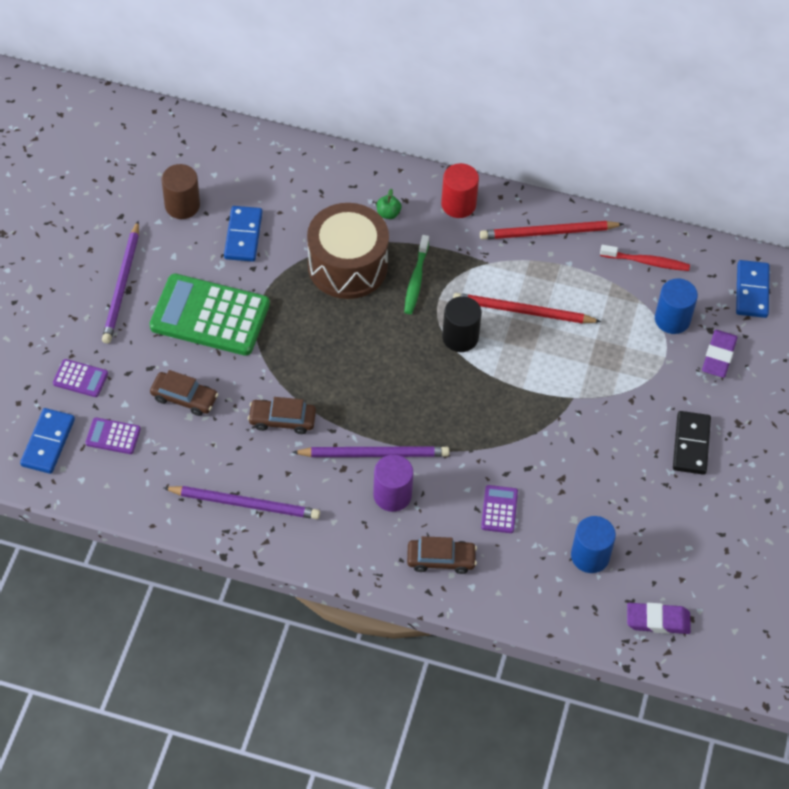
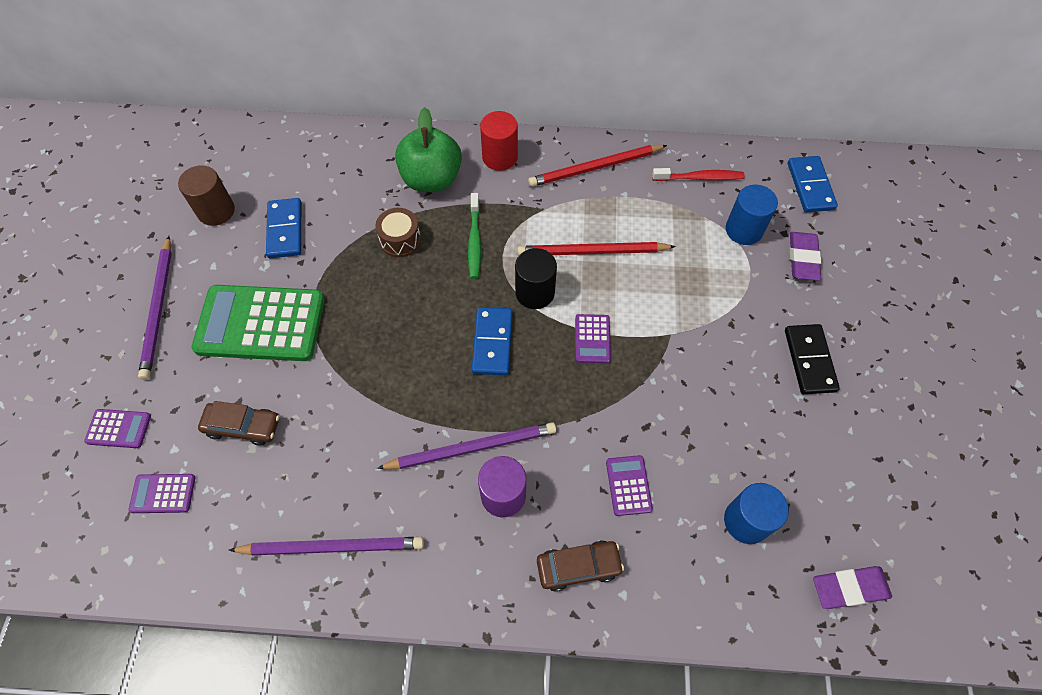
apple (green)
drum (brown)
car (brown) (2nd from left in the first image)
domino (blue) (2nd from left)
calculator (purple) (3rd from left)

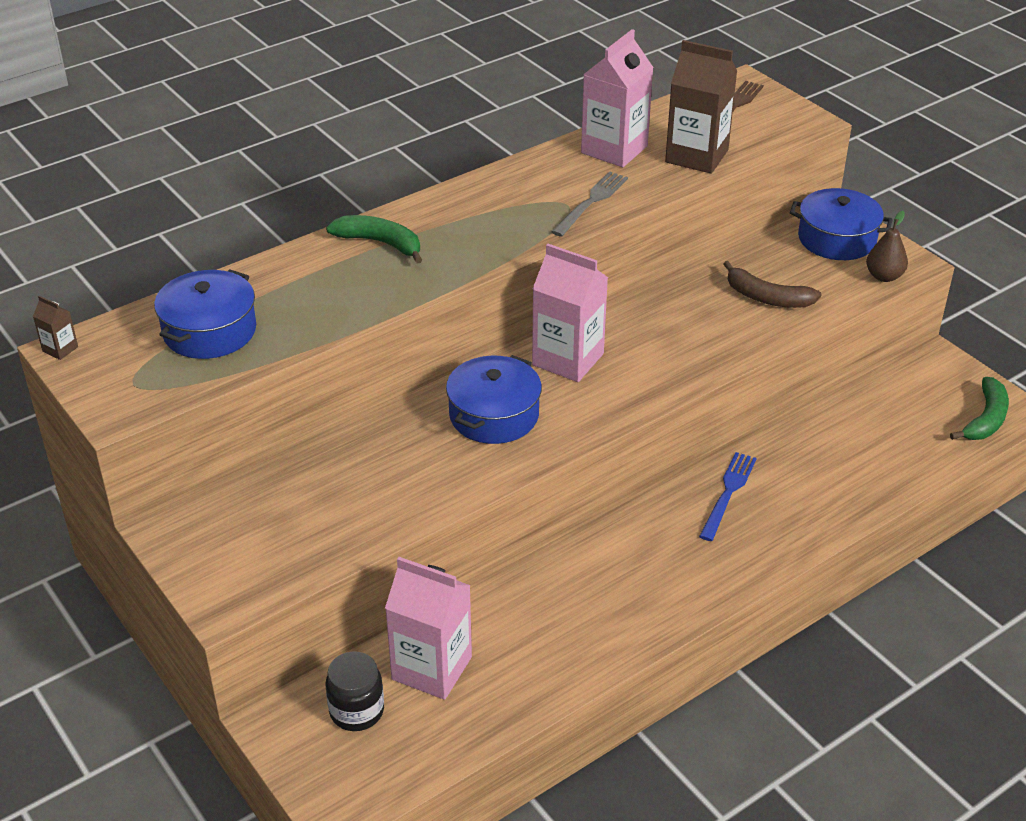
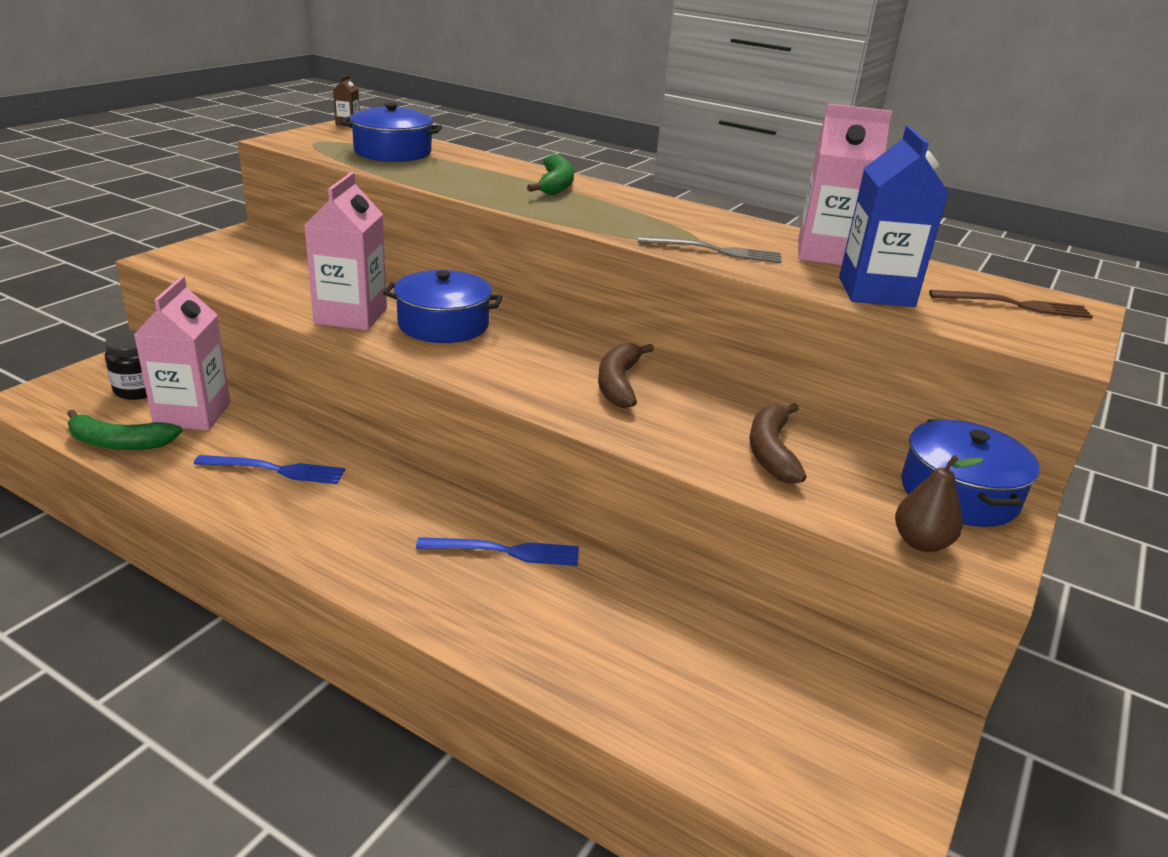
carton (blue)
carton (pink) (2nd from left)
banana (green) (1st from left)
banana (brown) (1st from left)
fork (blue) (1st from left)

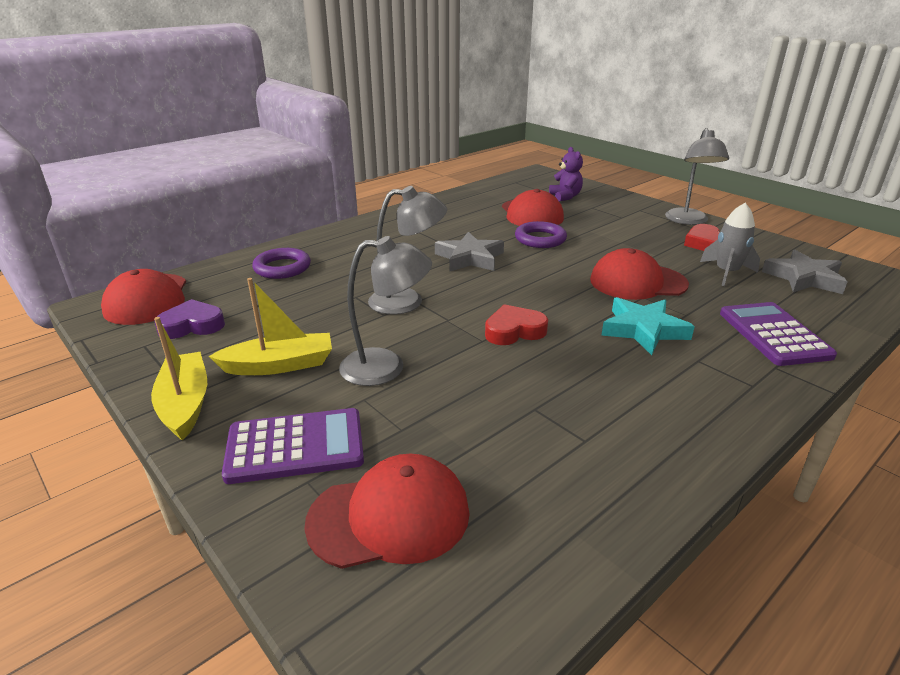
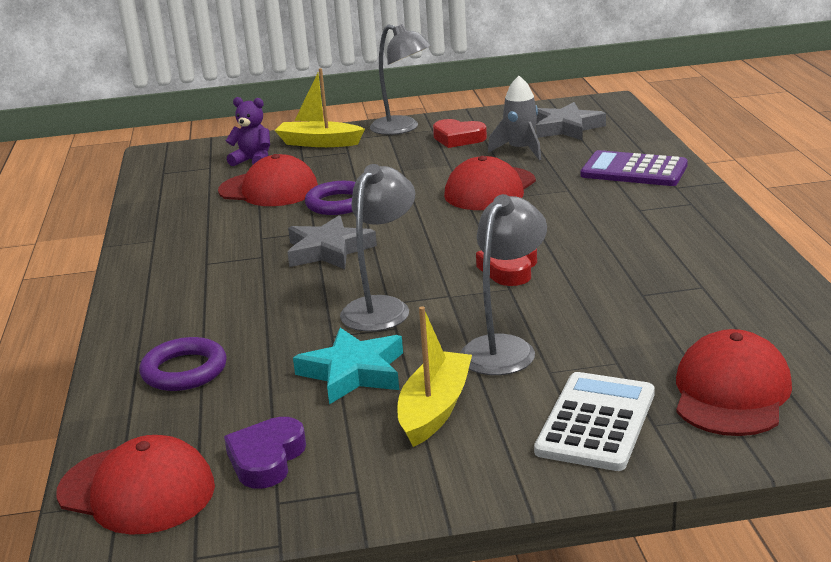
star (turquoise)
boat (yellow) (1st from left)
calculator (white)

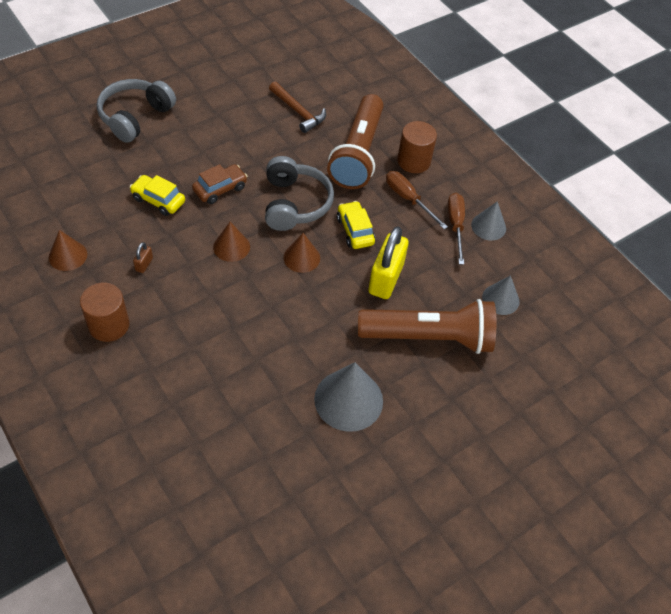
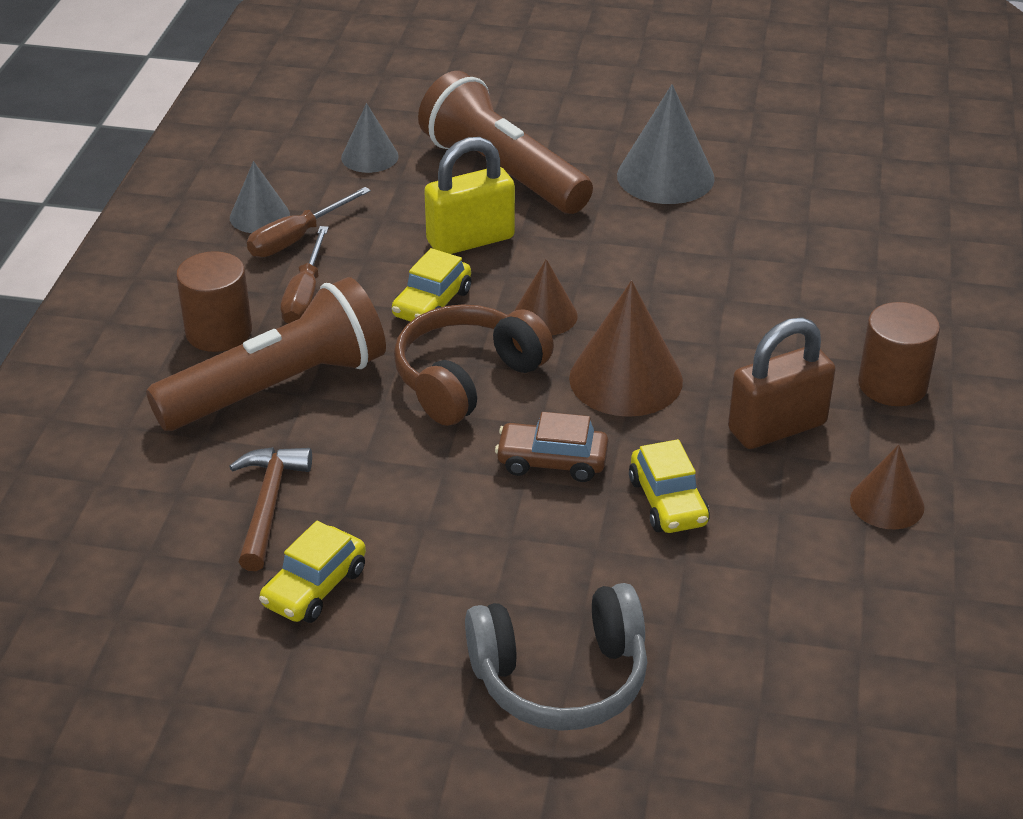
headphones (brown)
cone (brown) (2nd from left)
padlock (brown)
car (yellow) (1st from left)

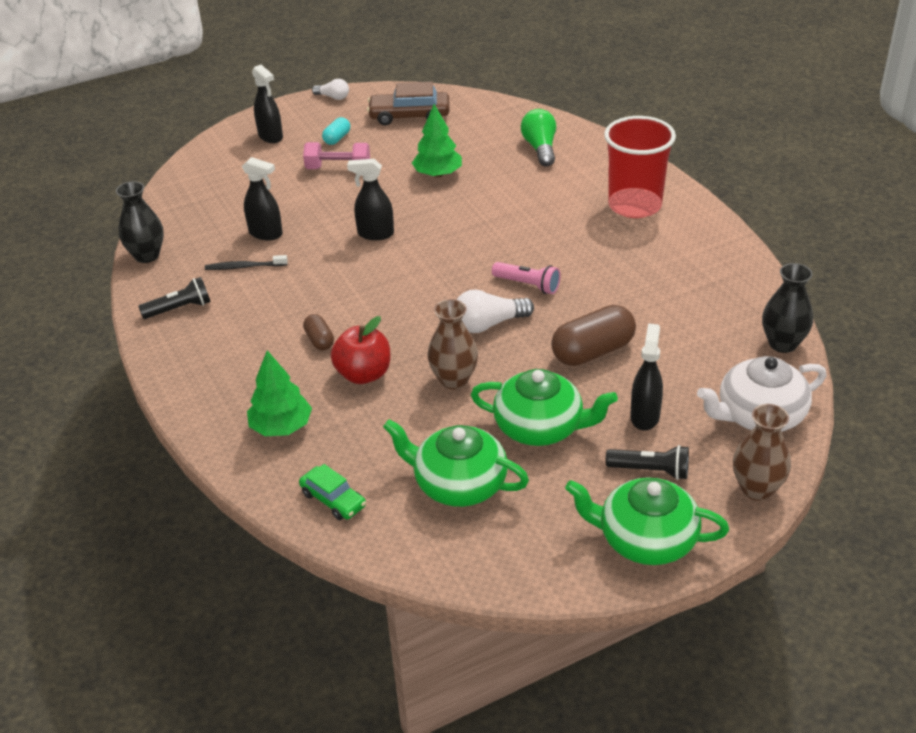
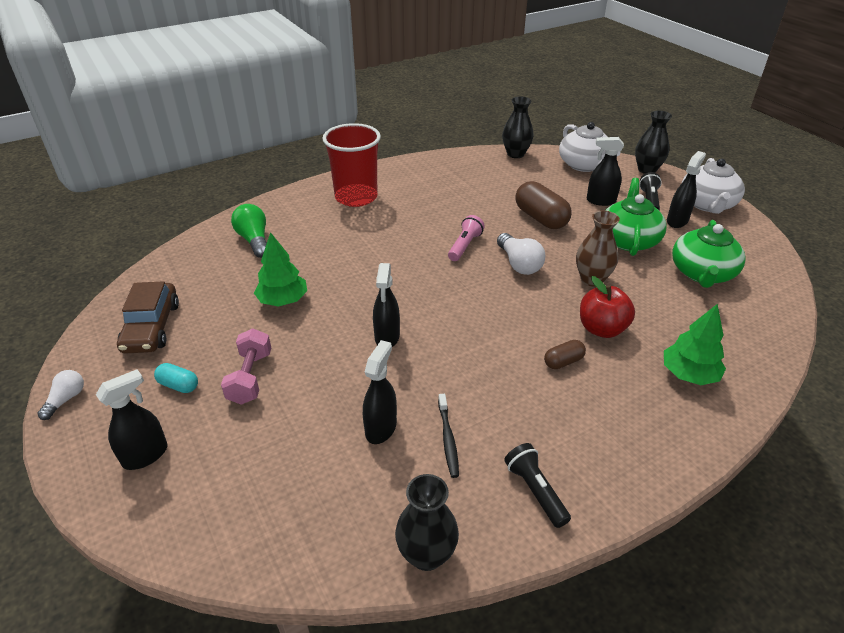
light bulb (green)
vase (black) (3rd from left)
car (green)
teapot (white) (2nd from left)
spray bottle (black) (5th from left)

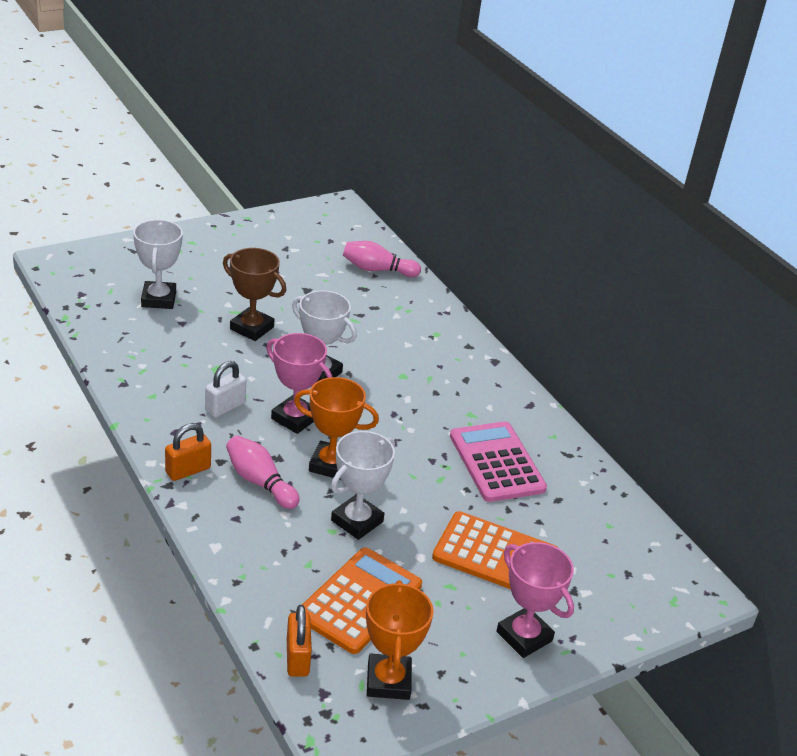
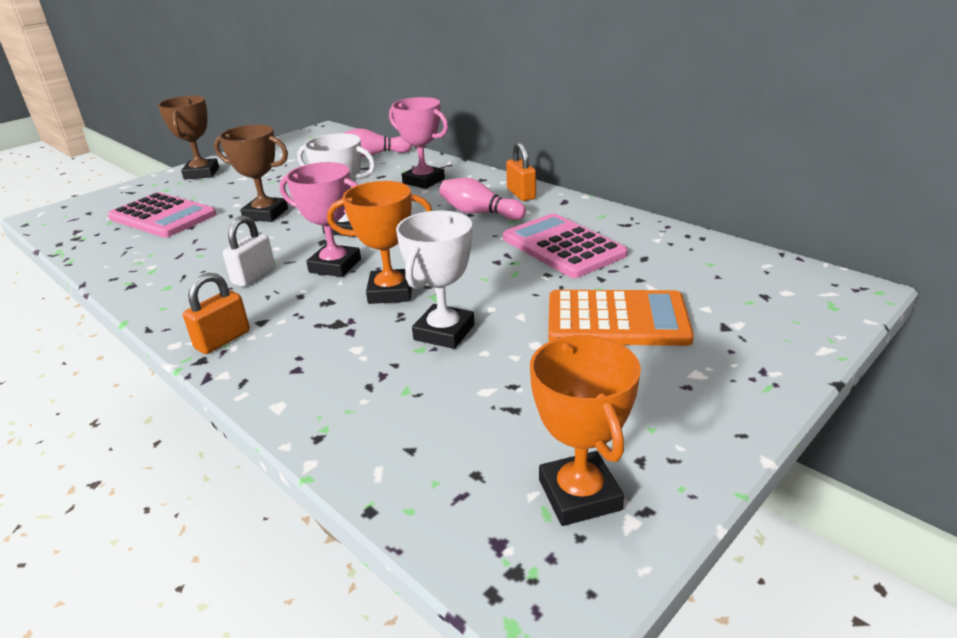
calculator (pink) (1st from left)
bowling pin (pink) (2nd from left)
trophy (pink) (2nd from left)
calculator (orange) (1st from left in the first image)
padlock (orange) (2nd from left)
trophy (brown) (1st from left)

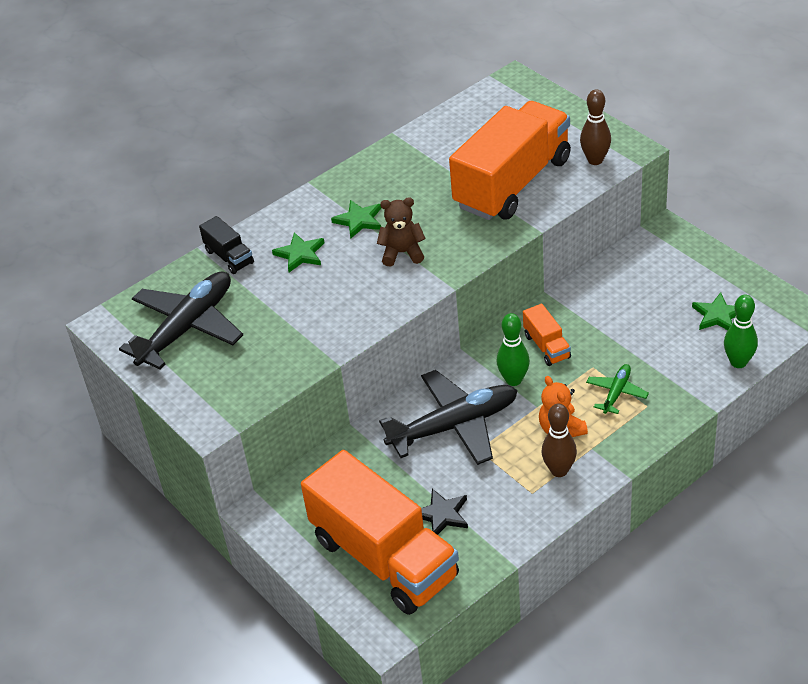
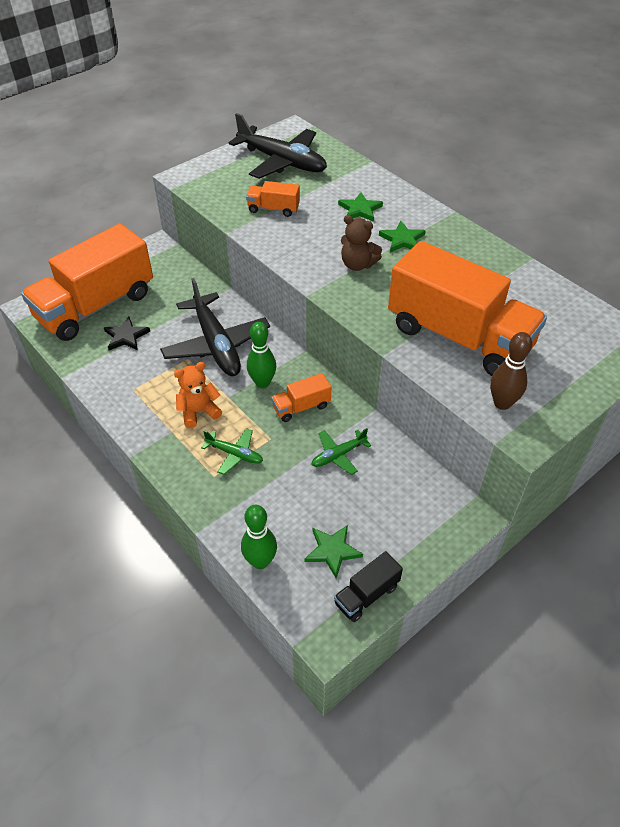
teddy bear (brown)
truck (black)
bowling pin (brown) (1st from left in the first image)
truck (orange) (2nd from left)
plane (green) (2nd from left)

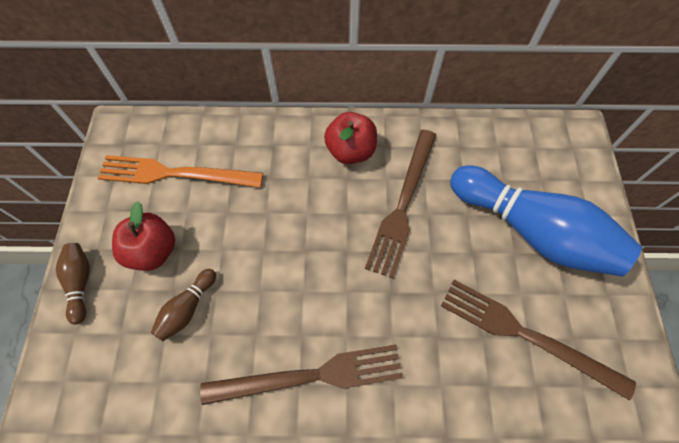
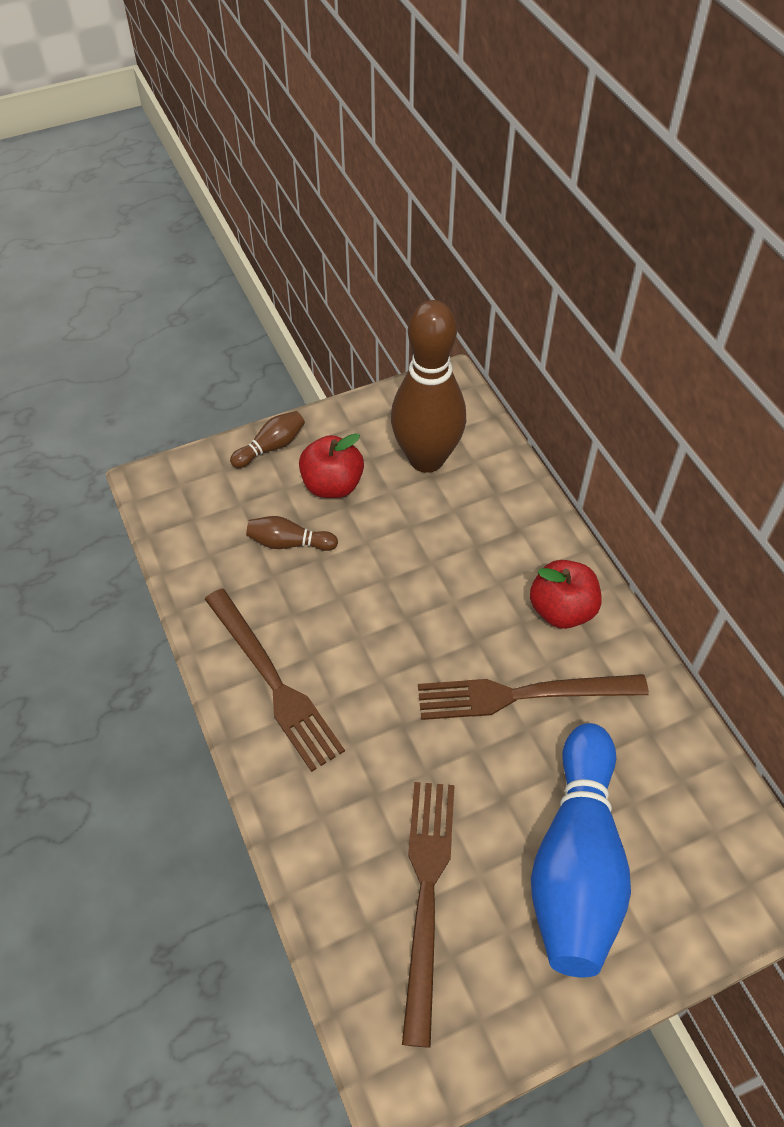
bowling pin (brown) (3rd from left)

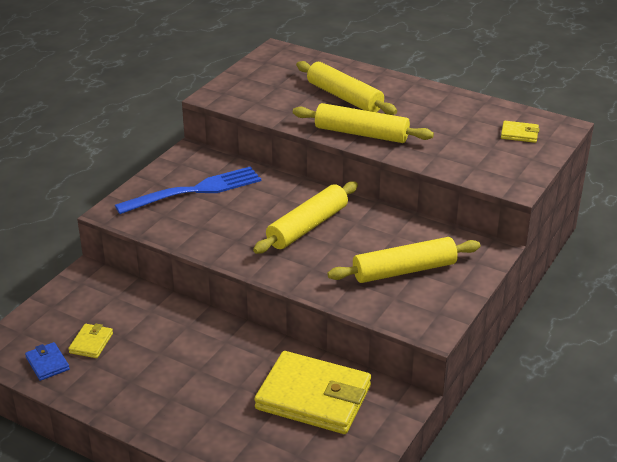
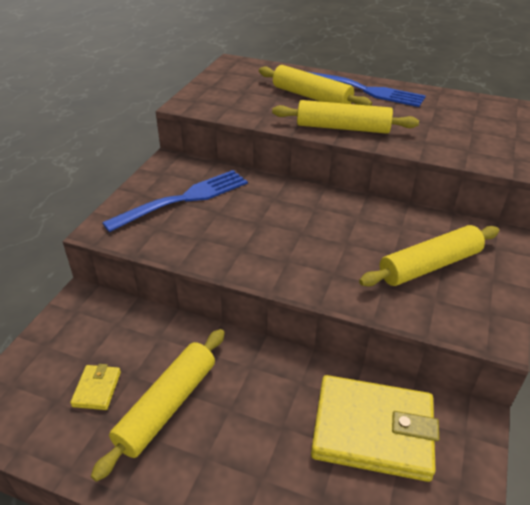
wallet (yellow) (3rd from left in the first image)
rolling pin (yellow) (1st from left)
wallet (blue)
fork (blue) (2nd from left)

